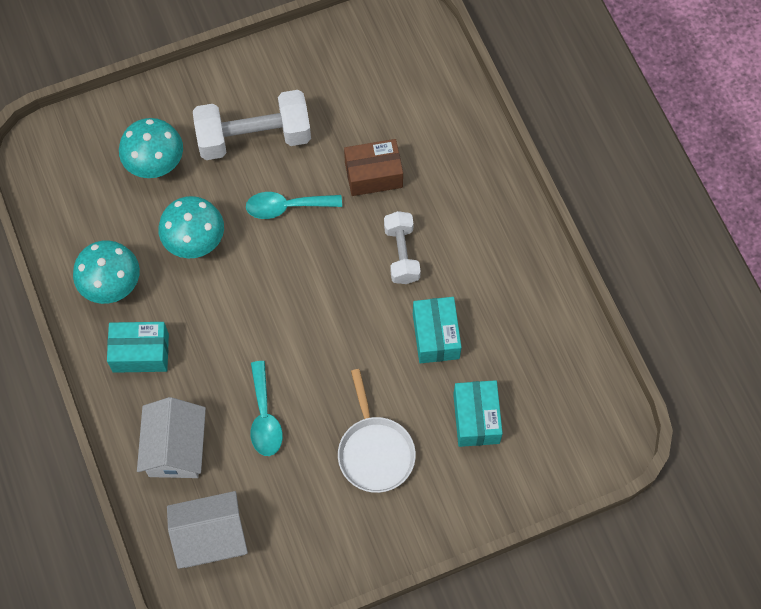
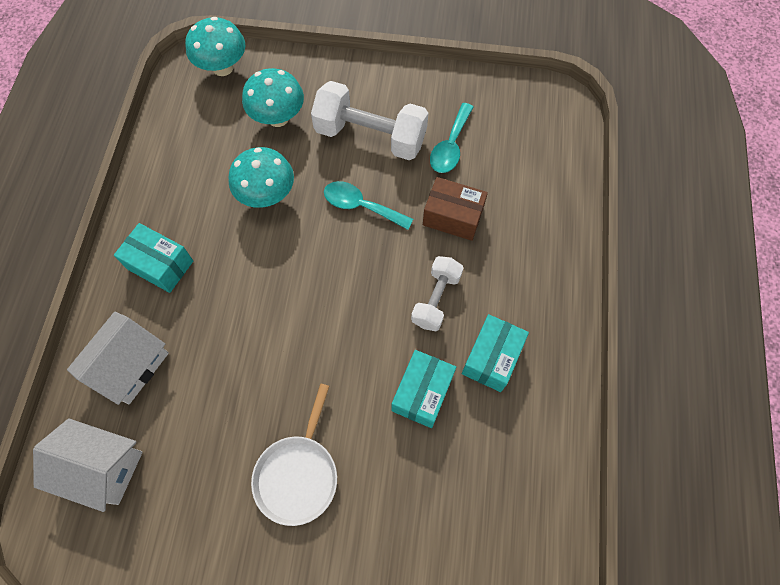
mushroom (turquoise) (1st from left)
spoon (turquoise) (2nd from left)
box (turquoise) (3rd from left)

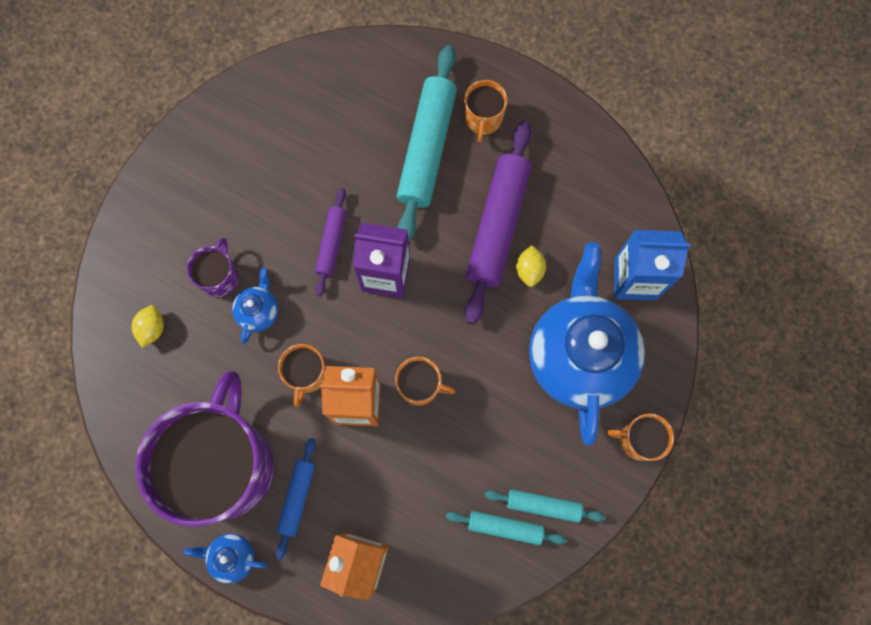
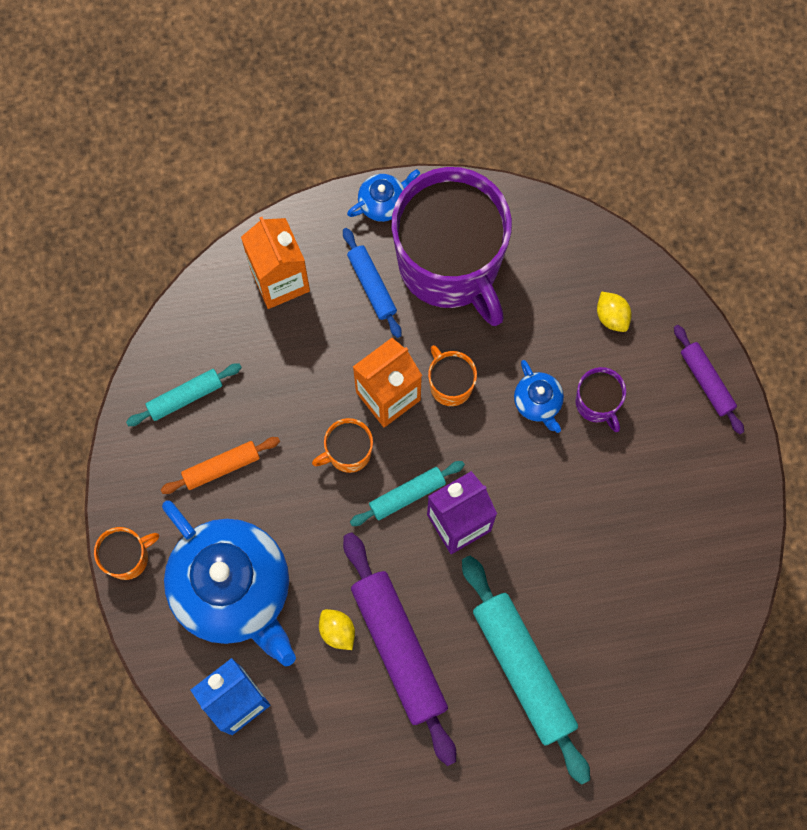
mug (orange) (3rd from left in the first image)
rolling pin (purple) (2nd from left)
rolling pin (turquoise) (2nd from left)
rolling pin (orange)

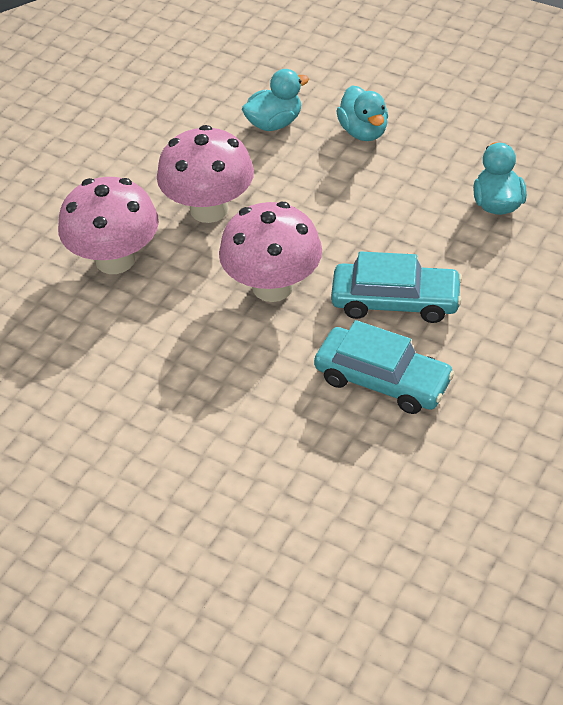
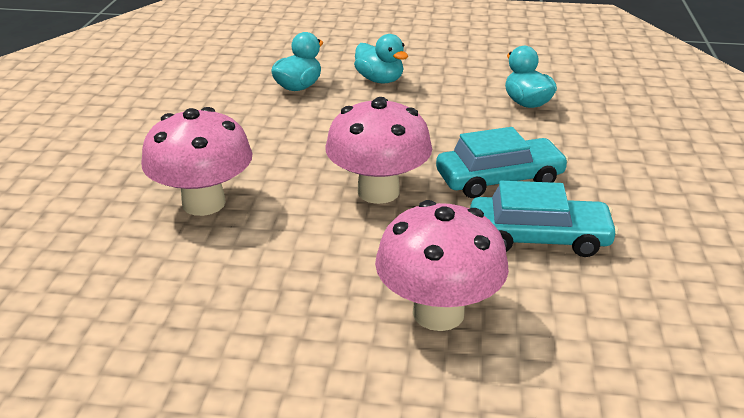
mushroom (pink) (3rd from left)

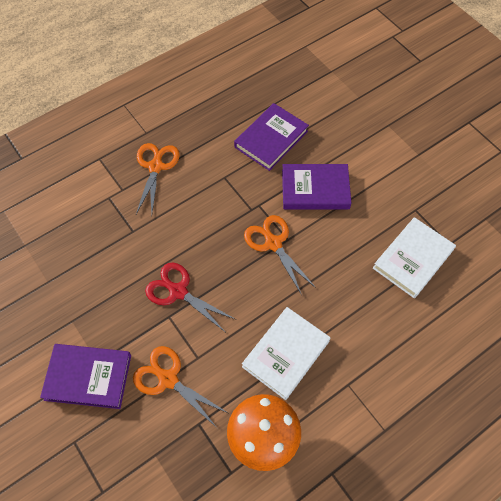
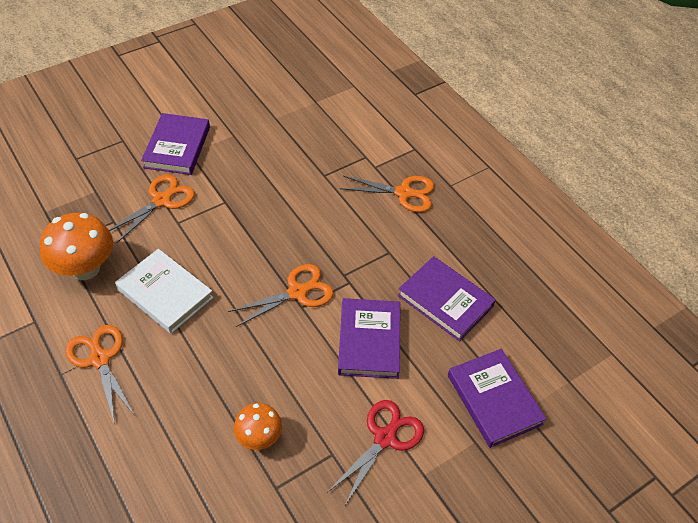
mushroom (orange) (2nd from left)
scissors (red)
scissors (orange) (1st from left)
book (purple) (4th from left)

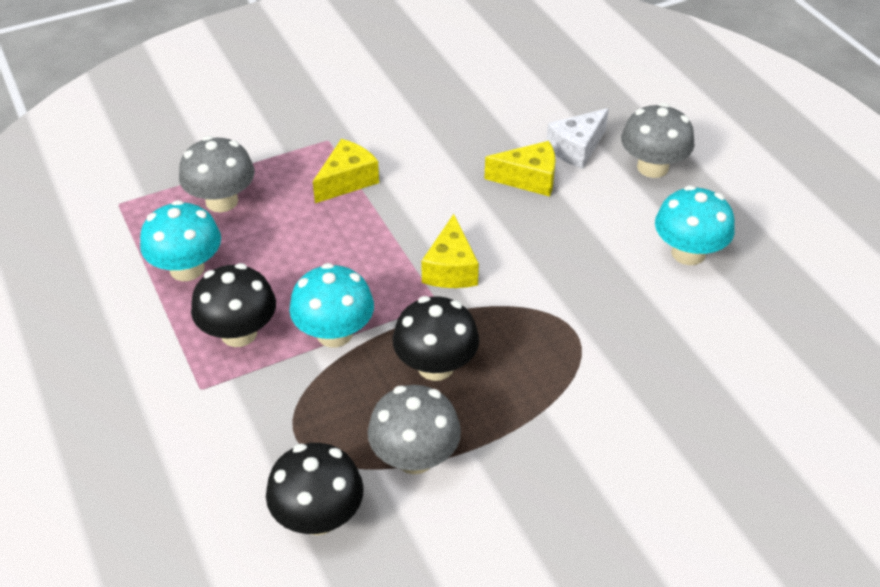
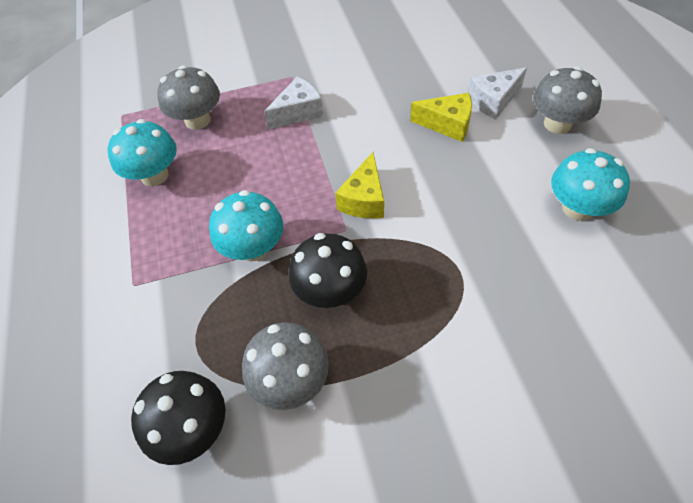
cheese (white) (1st from left)
mushroom (black) (1st from left in the first image)

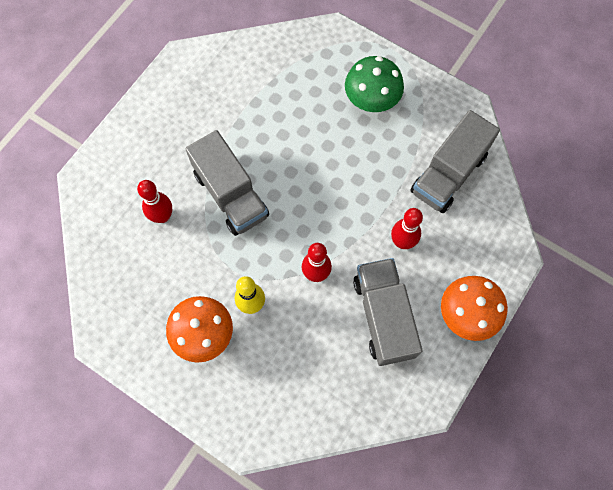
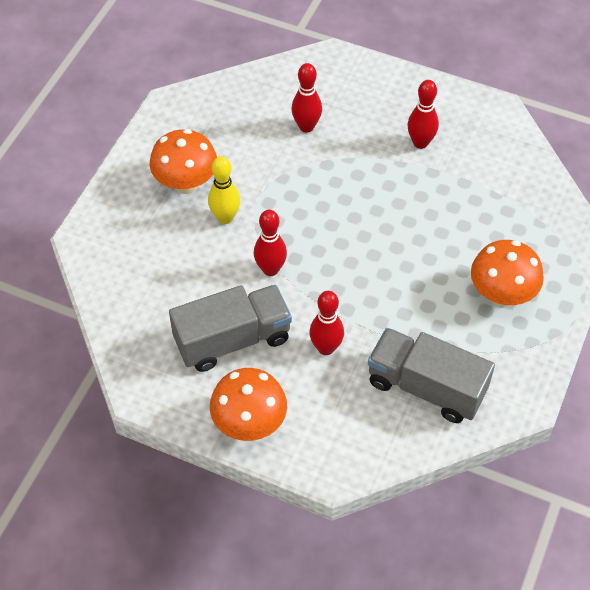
mushroom (orange) (3rd from left)
truck (grey) (1st from left in the first image)
bowling pin (red) (4th from left)

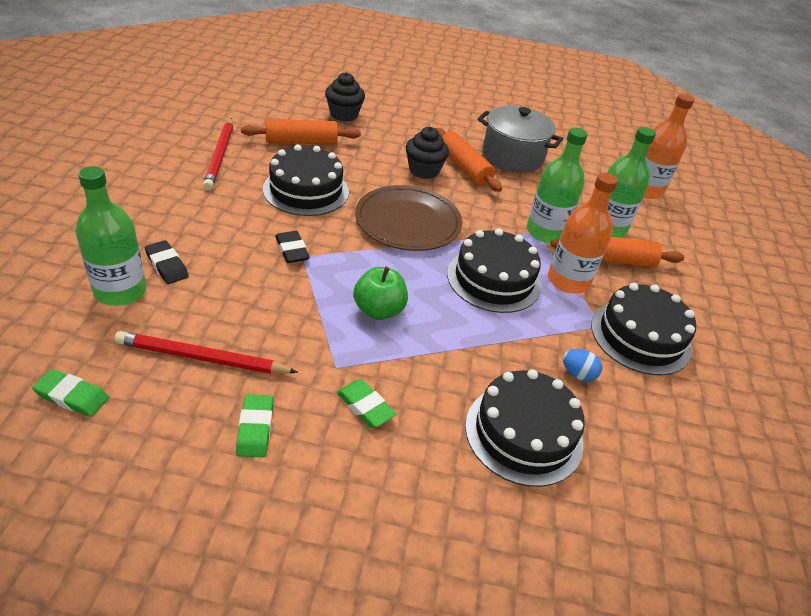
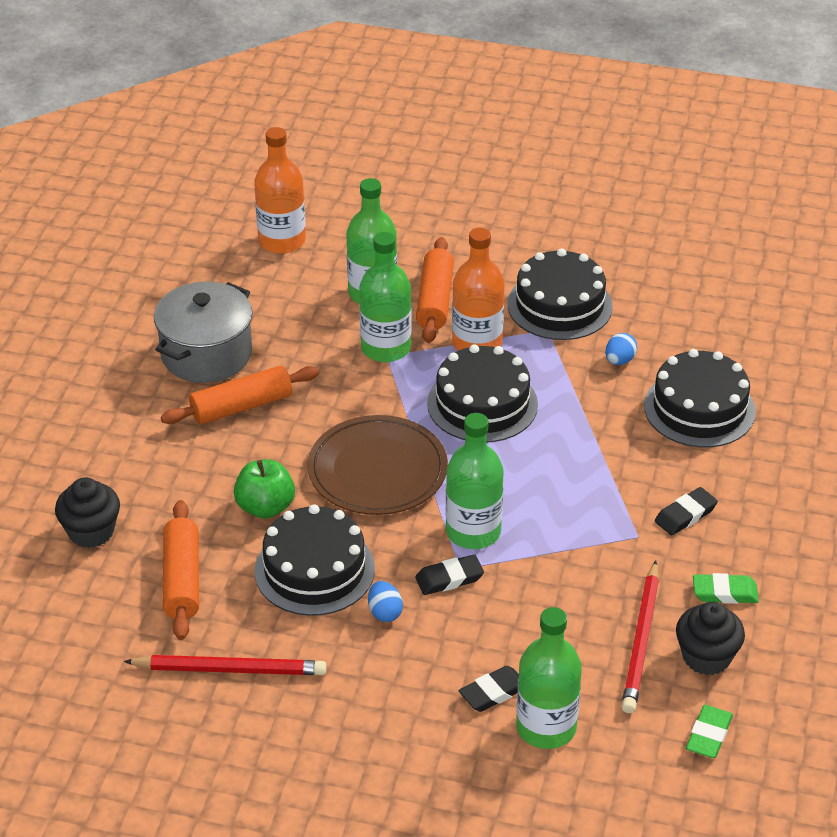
cupcake (black) (2nd from left)
apple (green)
eraser (black) (3rd from left)
bottle (green) (3rd from left)
egg (blue) (1st from left)

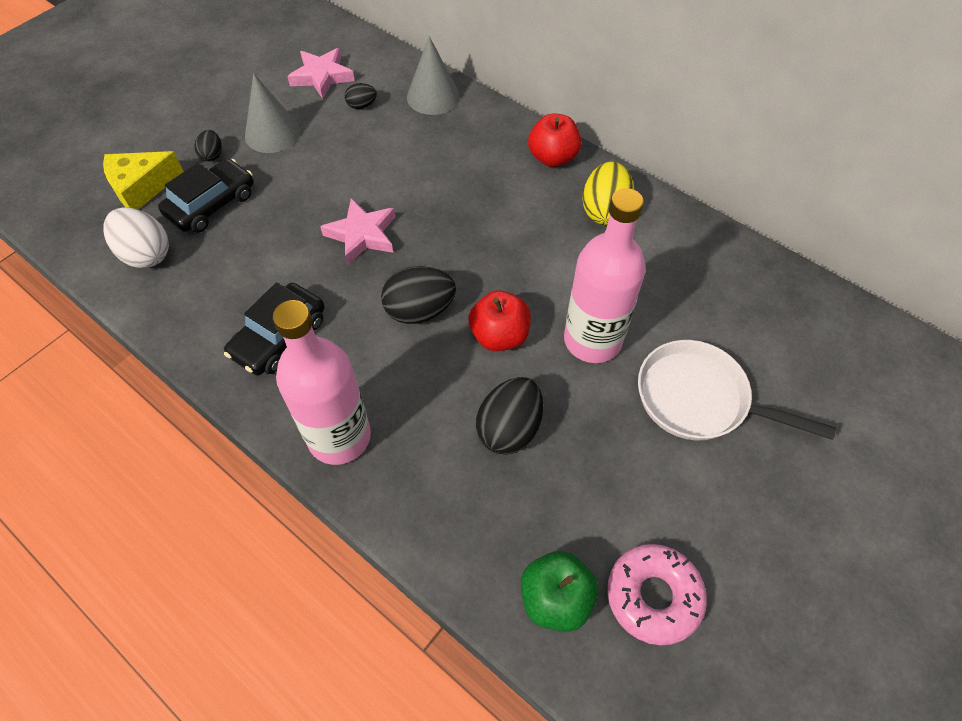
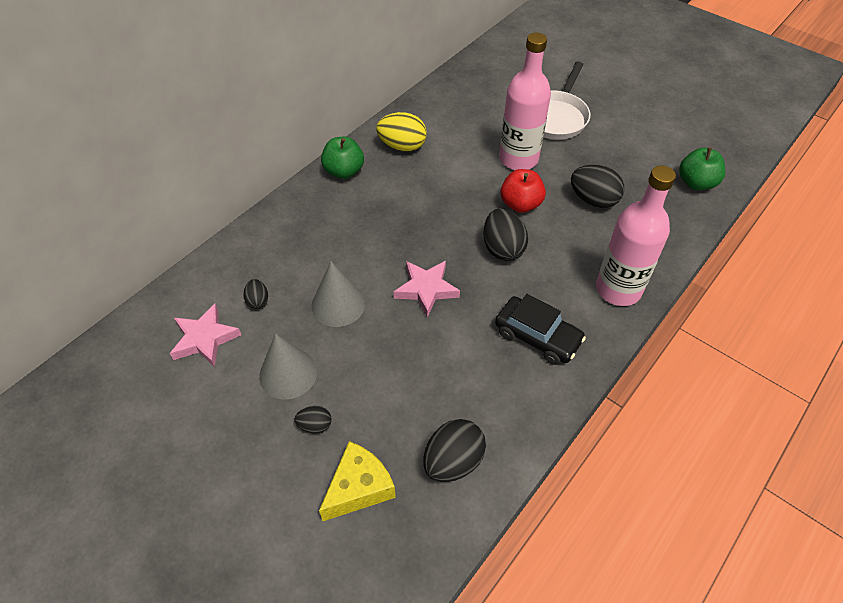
cone (grey) (2nd from left)
apple (green) (1st from left)
cheese (yellow)
car (black) (1st from left in the first image)
egg (black) (3rd from left)
donut (pink)

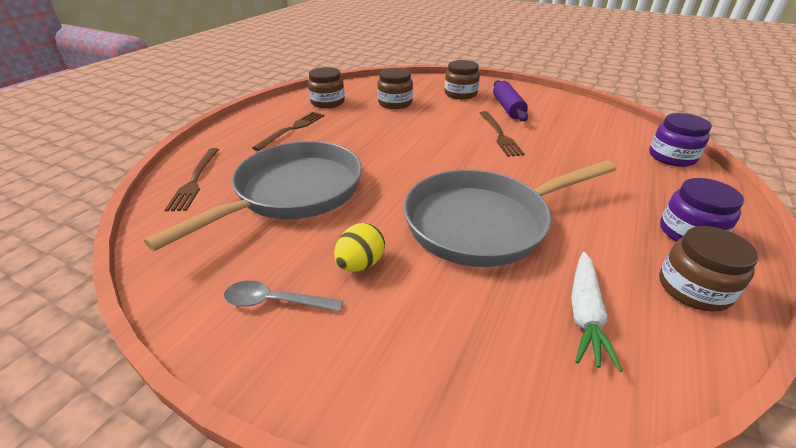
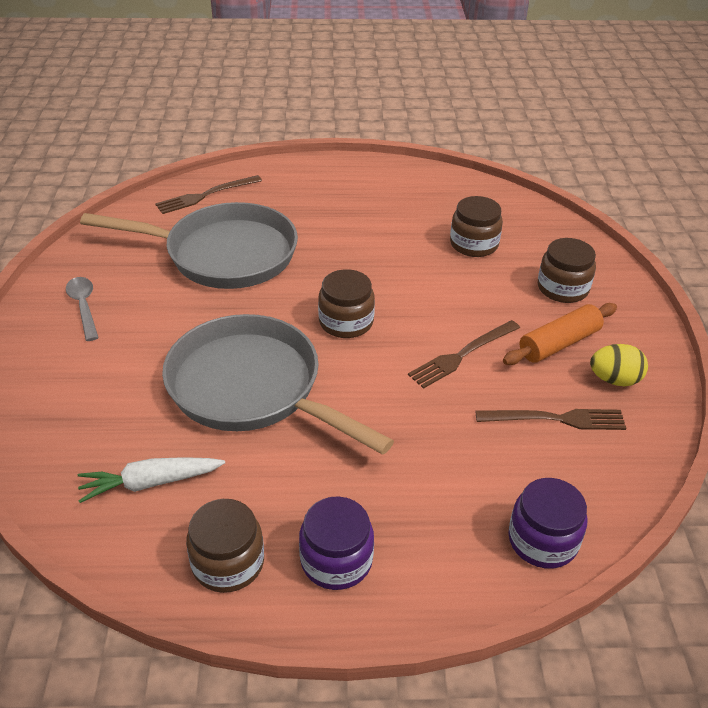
jar (brown) (2nd from left)
rolling pin (orange)
fork (brown) (3rd from left)
egg (yellow)

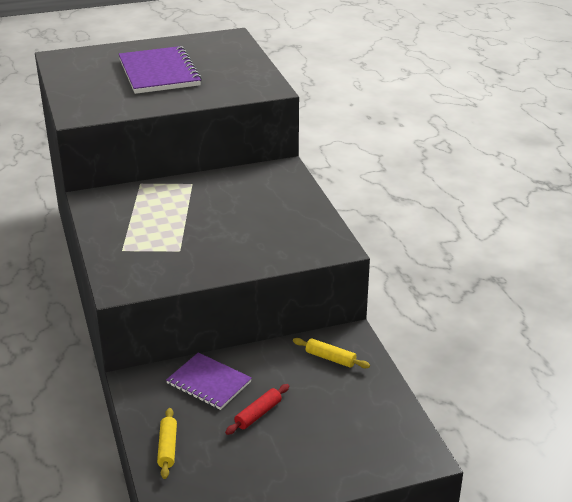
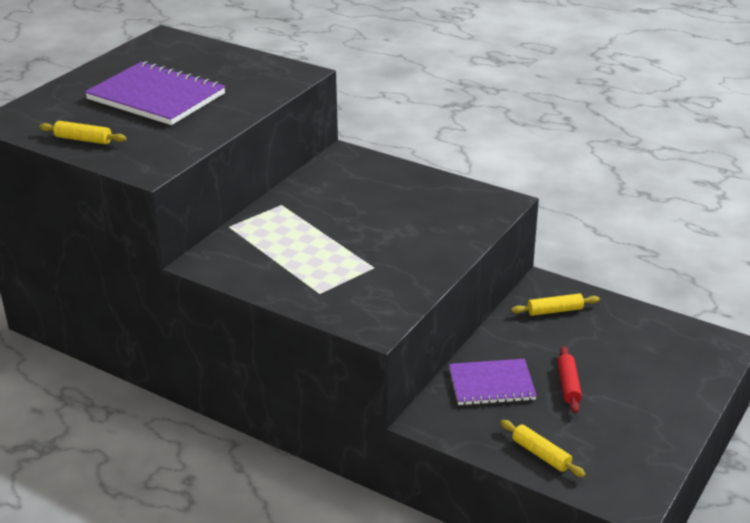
rolling pin (yellow) (1st from left)

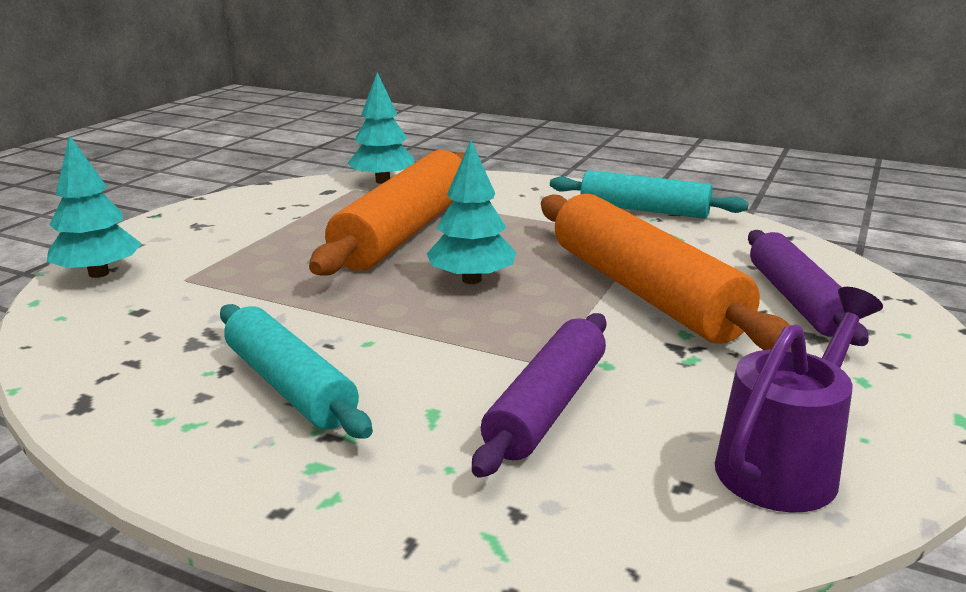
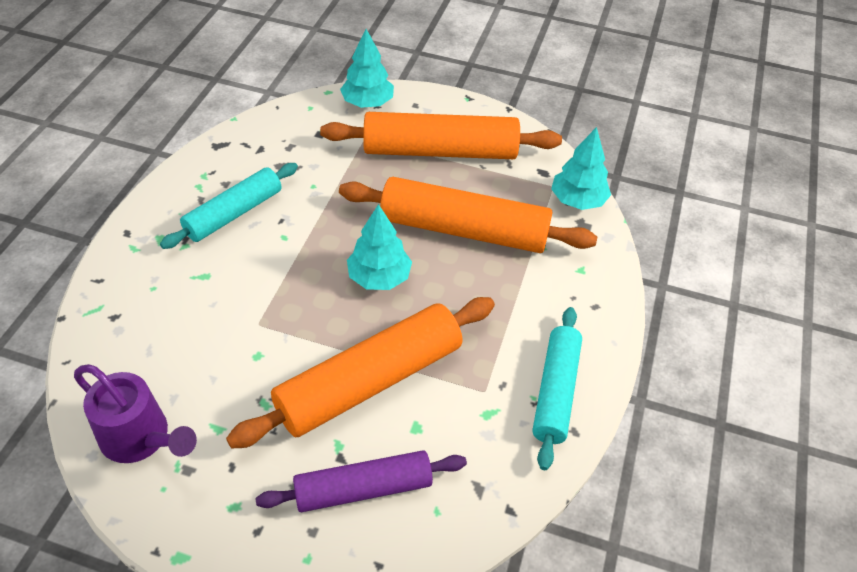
rolling pin (purple) (1st from left in the first image)
rolling pin (orange) (2nd from left)

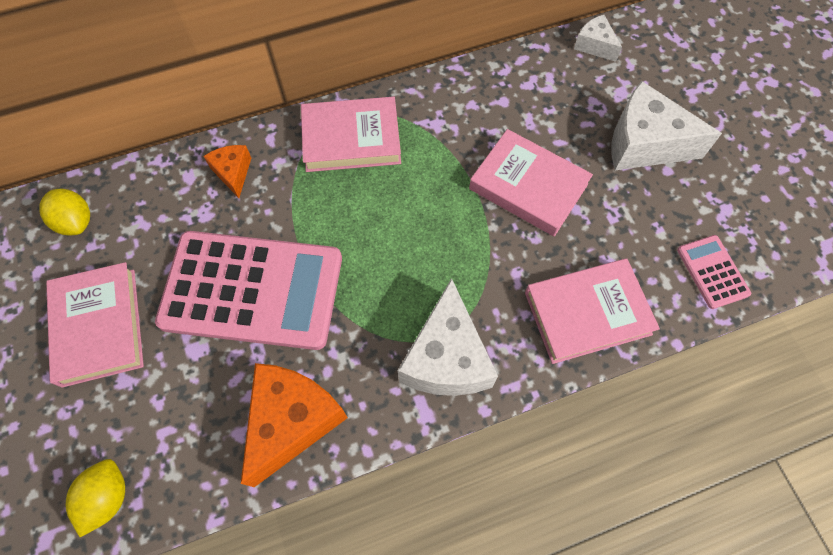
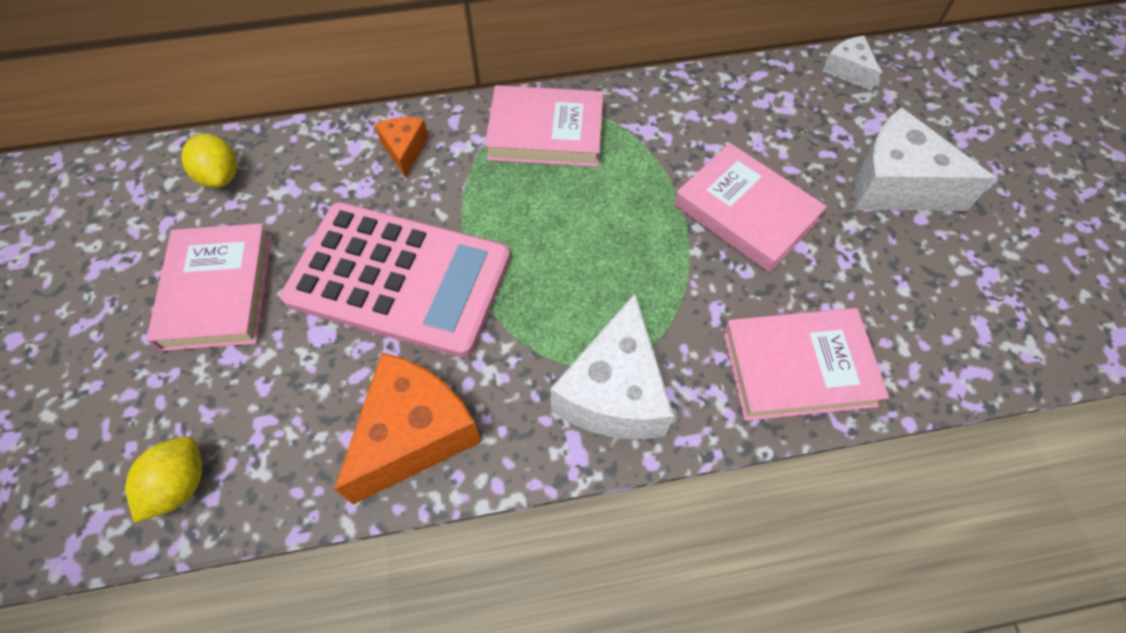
calculator (pink) (2nd from left in the first image)

